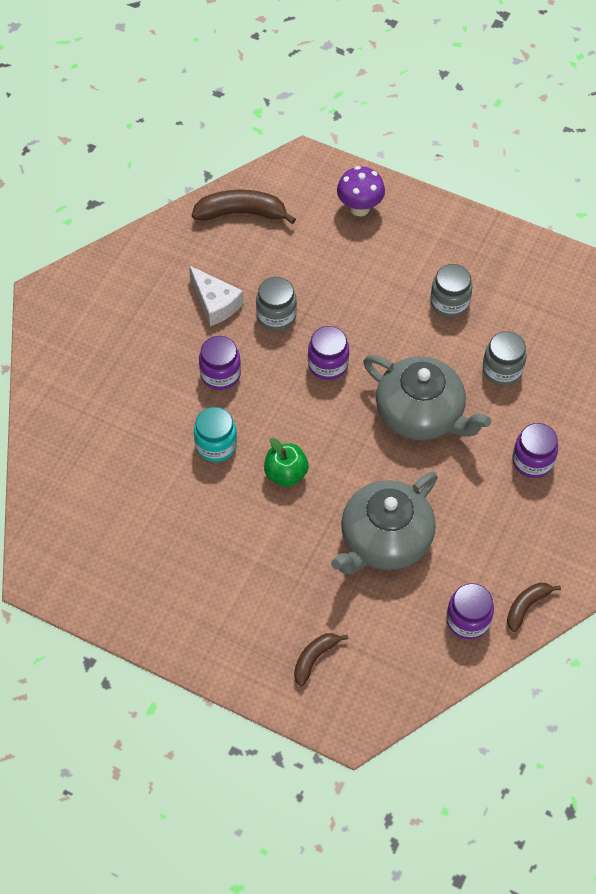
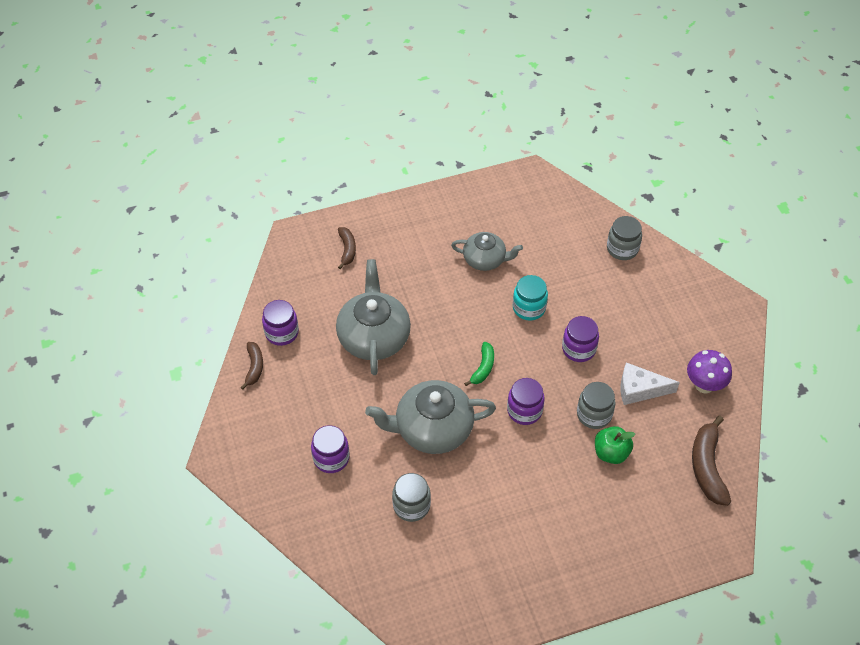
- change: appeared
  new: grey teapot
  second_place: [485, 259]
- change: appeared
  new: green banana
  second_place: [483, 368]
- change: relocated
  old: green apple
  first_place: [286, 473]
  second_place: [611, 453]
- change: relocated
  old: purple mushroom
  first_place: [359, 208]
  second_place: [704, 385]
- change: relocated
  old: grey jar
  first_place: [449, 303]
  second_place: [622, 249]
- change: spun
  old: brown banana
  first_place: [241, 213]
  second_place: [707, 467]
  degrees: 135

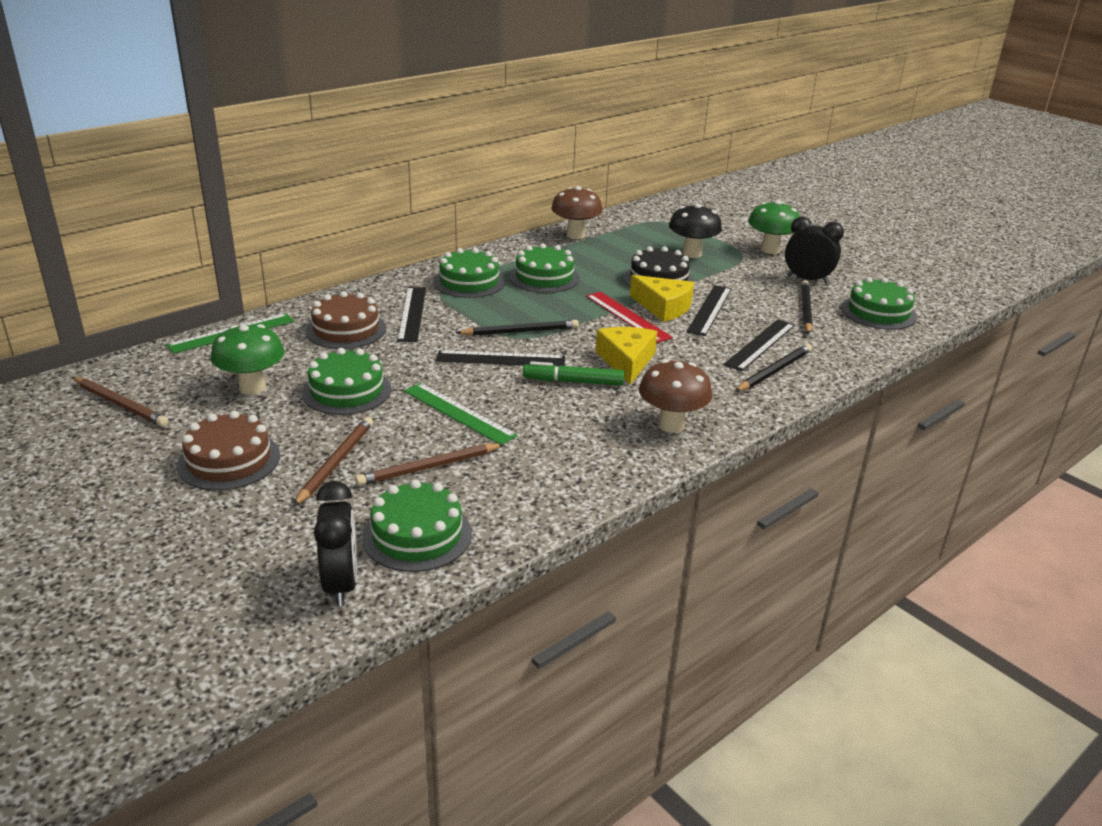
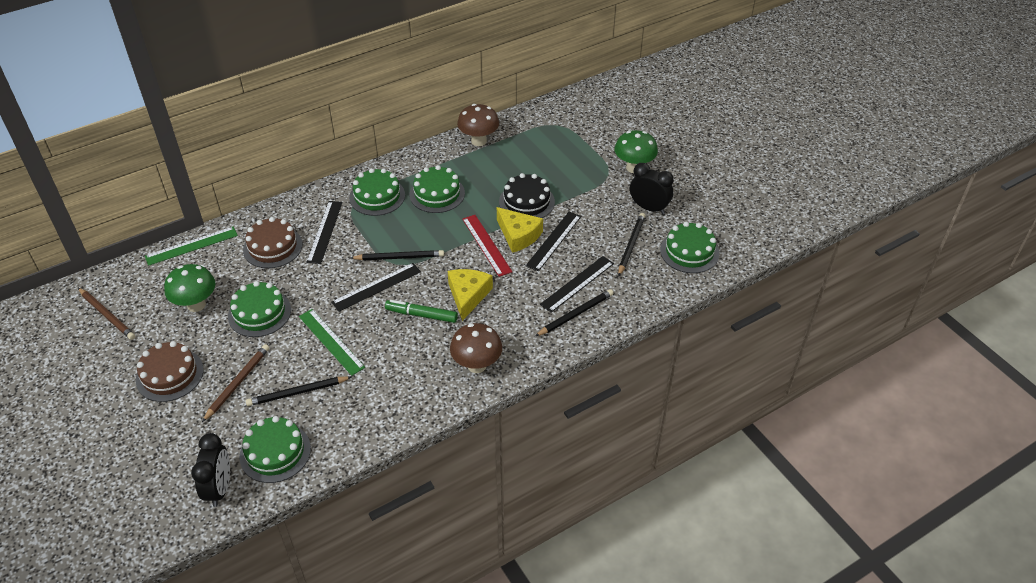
- change: missing
  old: black mushroom
  first_place: [692, 254]
- change: colour
  old: brown pencil
  new: black pencil
  first_place: [429, 467]
  second_place: [298, 393]
- change: spun
  old: black ruler
  first_place: [501, 359]
  second_place: [376, 286]
  degrees: -45

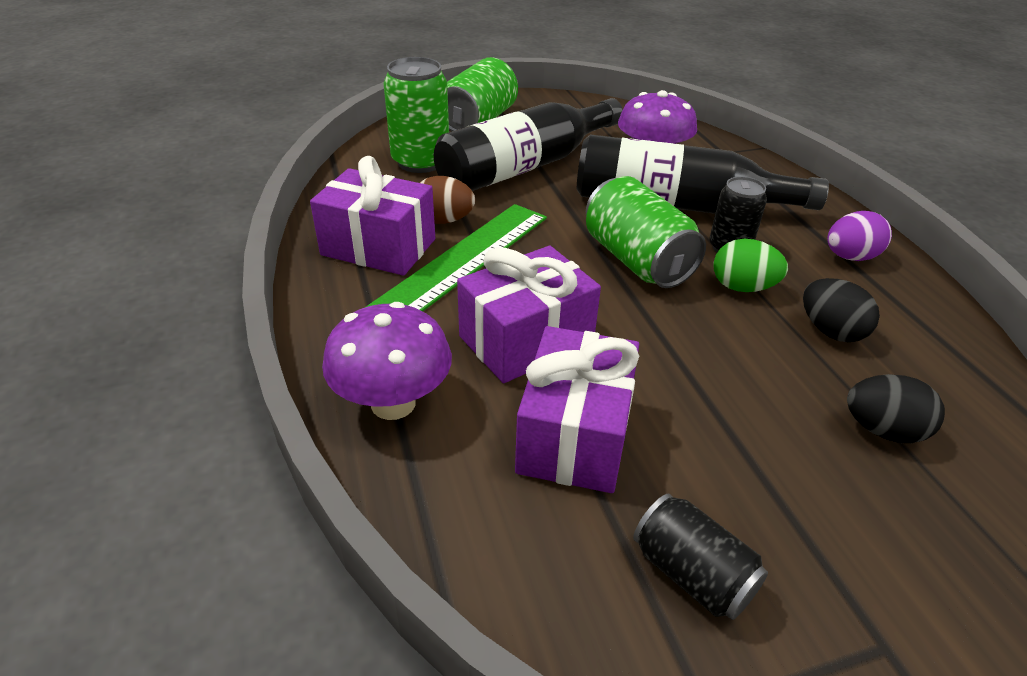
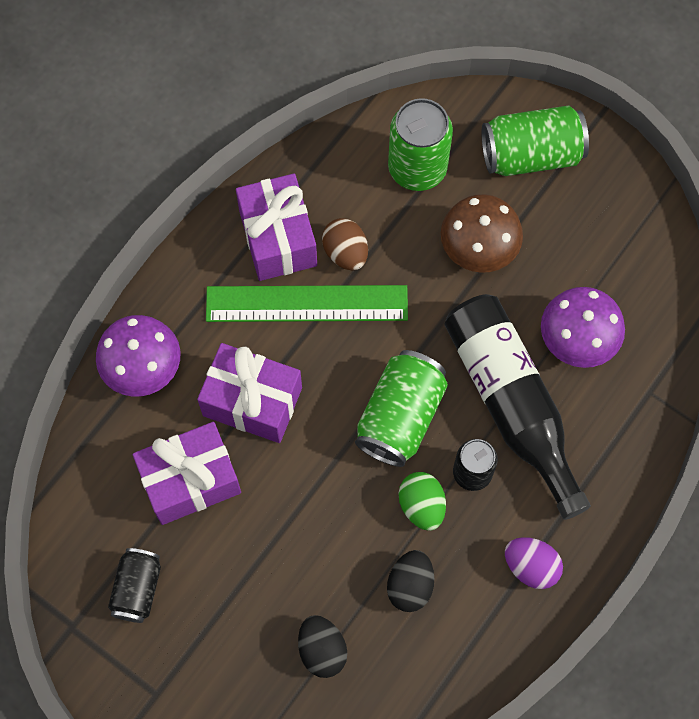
- change: exchanged
  old: black bottle
  new: brown mushroom
  first_place: [525, 166]
  second_place: [478, 250]

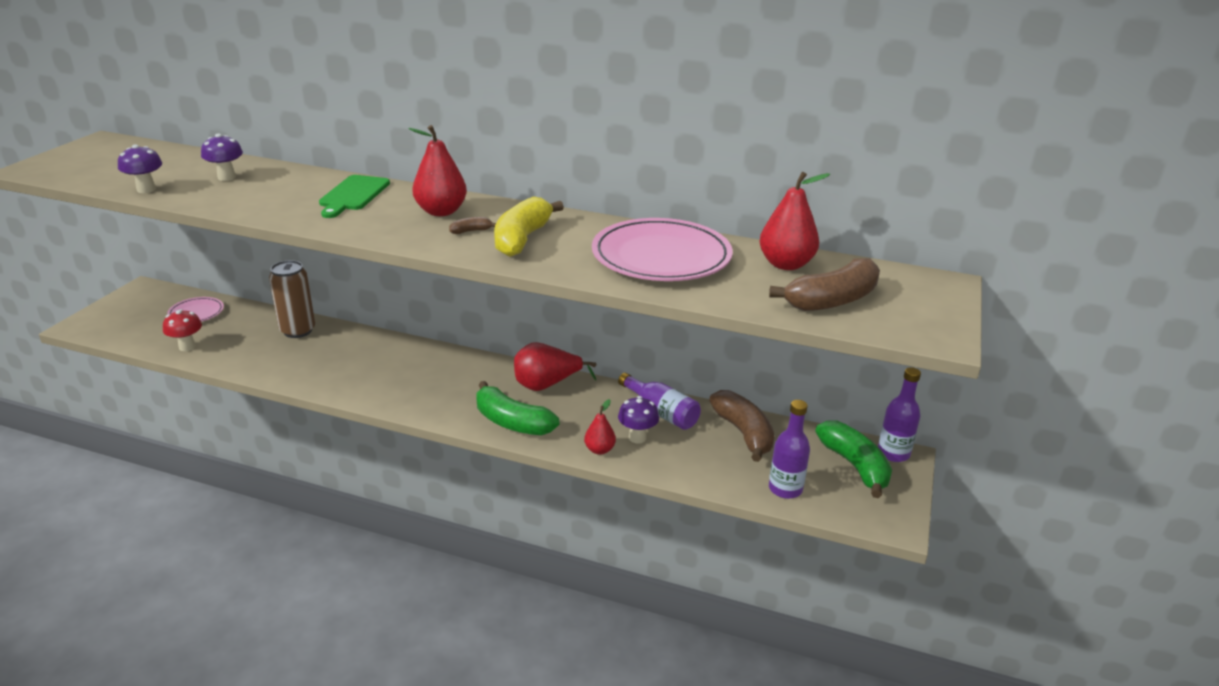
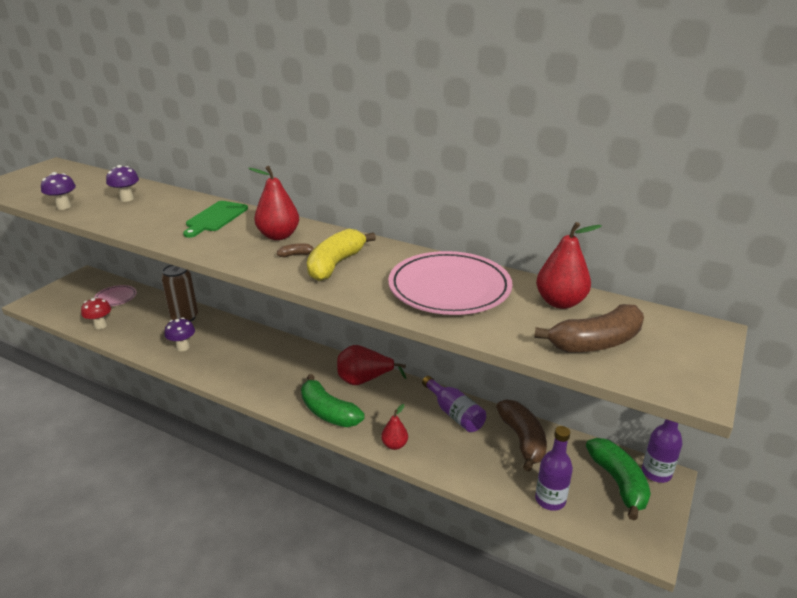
- change: relocated
  old: purple mushroom
  first_place: [637, 438]
  second_place: [183, 347]

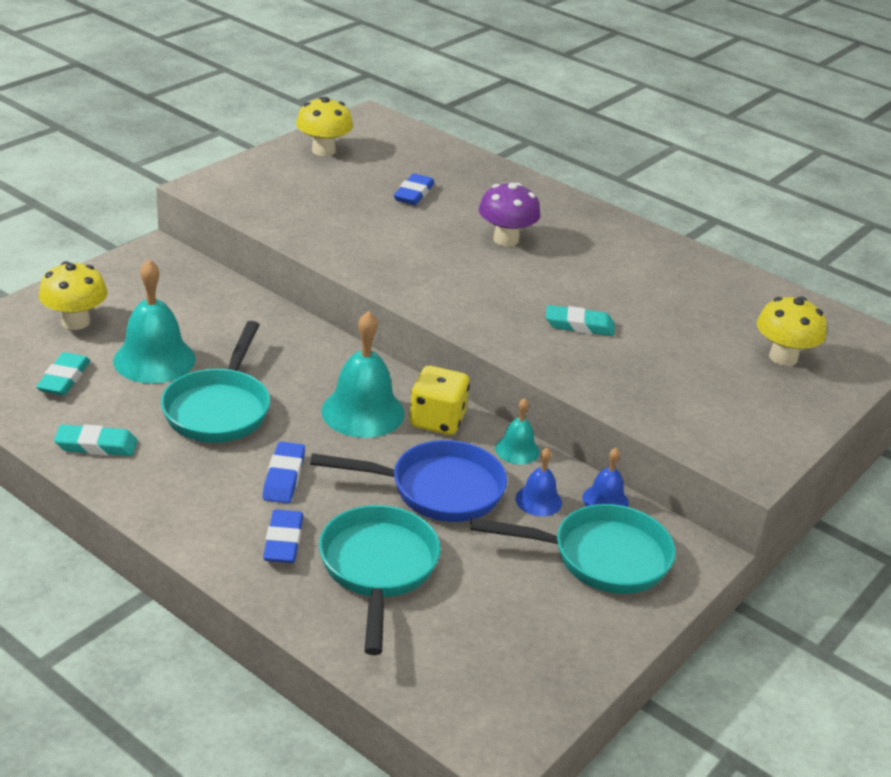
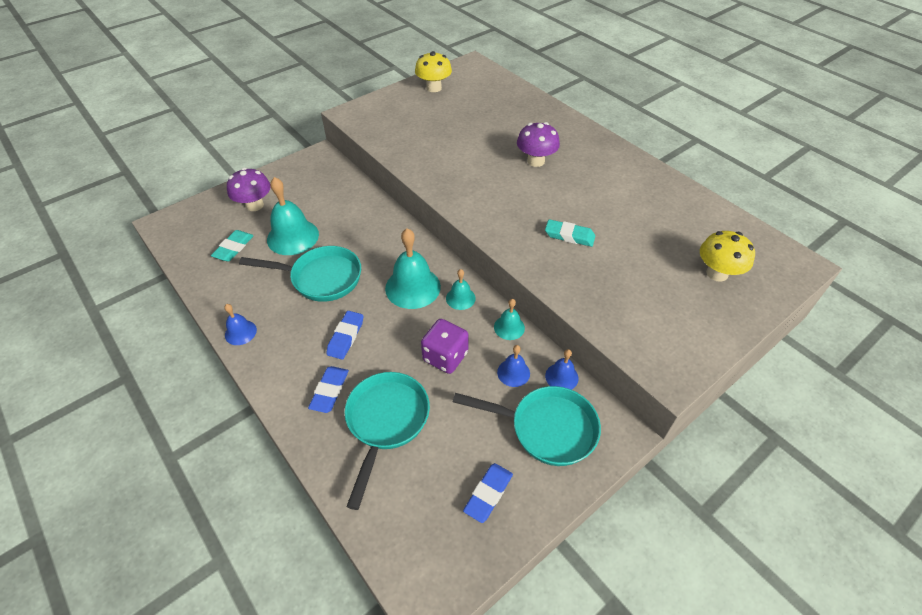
- change: missing
  old: turquoise eraser
  first_place: [96, 445]
- change: appeared
  new: blue bell
  second_place: [240, 332]
- change: relocated
  old: blue eraser
  first_place: [414, 194]
  second_place: [488, 494]
- change: exchanged
  old: blue pan
  new: purple dice
  first_place: [437, 489]
  second_place: [445, 357]
- change: exchanged
  old: yellow dice
  new: turquoise bell
  first_place: [437, 420]
  second_place: [460, 298]
- change: colour
  old: yellow mushroom
  new: purple mushroom
  first_place: [75, 322]
  second_place: [255, 205]
- change: spun
  old: turquoise pan
  first_place: [219, 408]
  second_place: [321, 278]
  degrees: -105

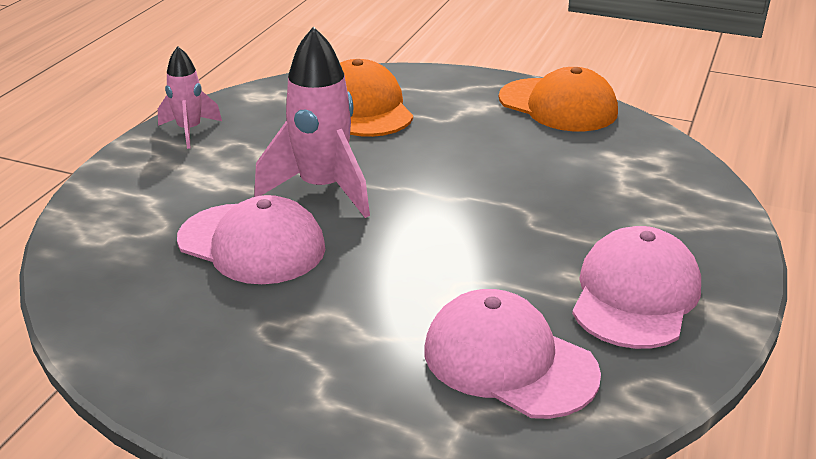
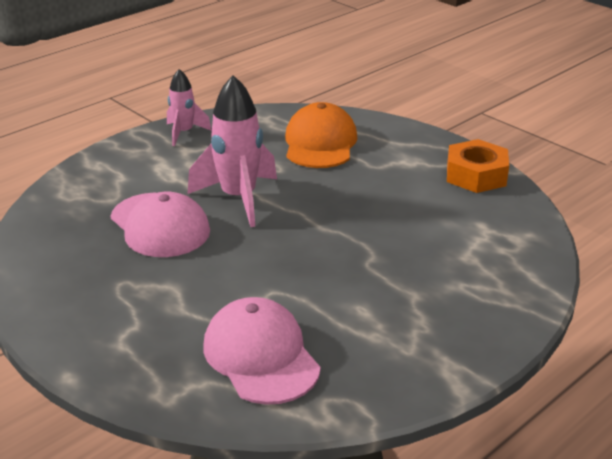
- change: missing
  old: pink cap
  first_place: [635, 295]
- change: exchanged
  old: orange cap
  new: orange nut
  first_place: [558, 105]
  second_place: [476, 175]

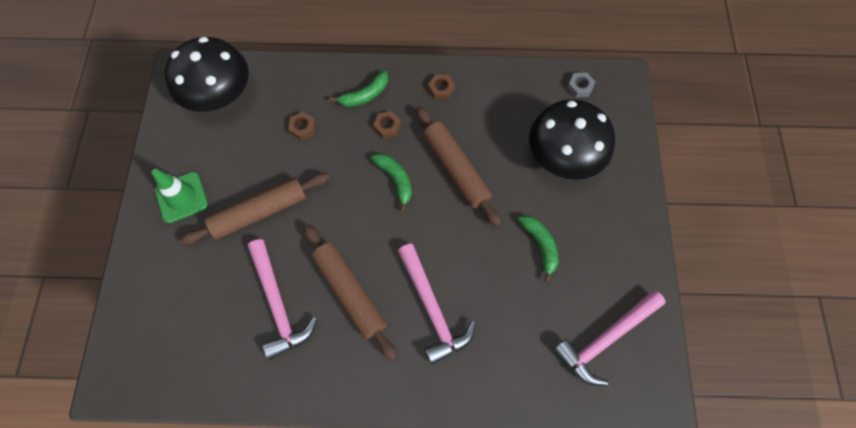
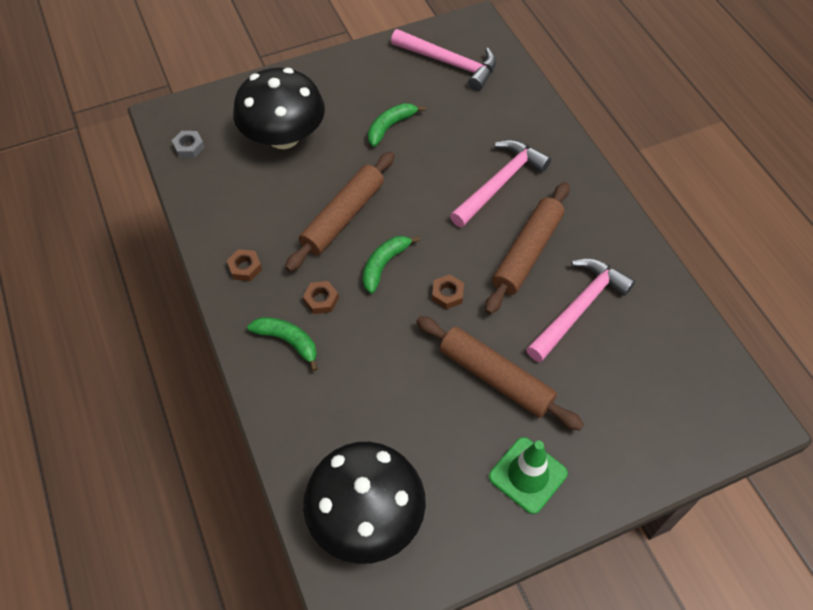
- change: relocated
  old: brown nut
  first_place: [302, 128]
  second_place: [447, 294]

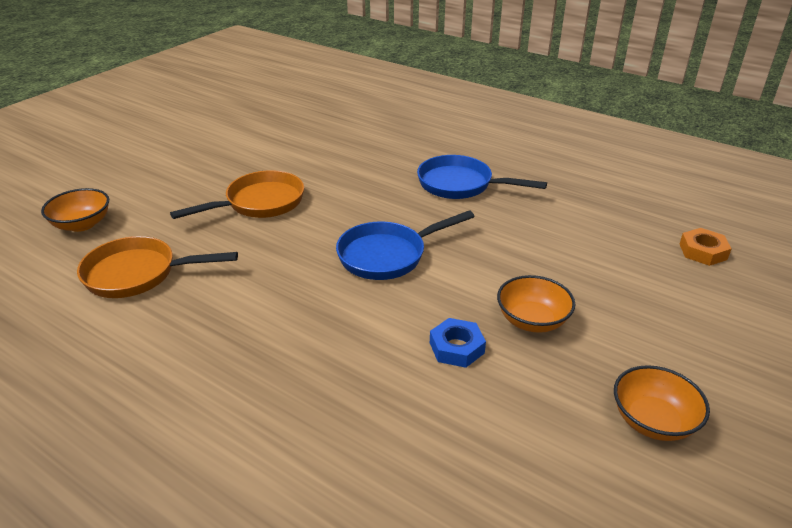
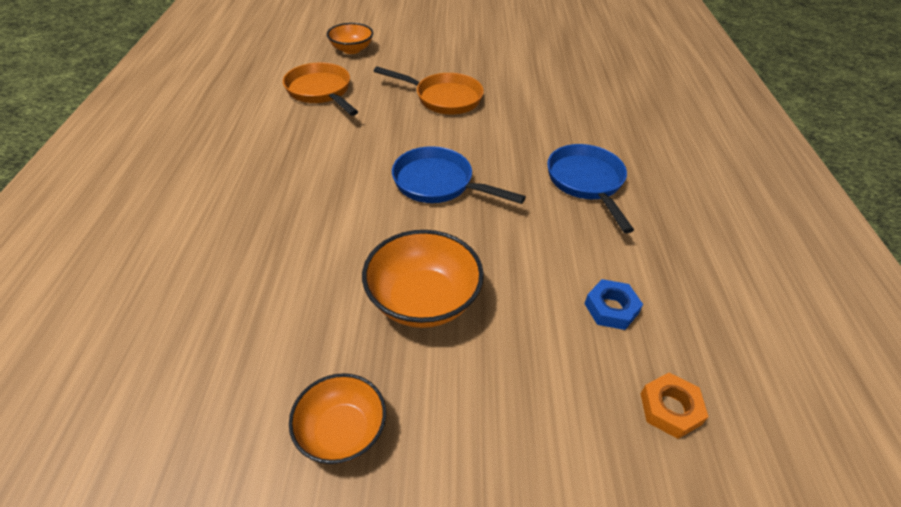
- change: relocated
  old: blue nut
  first_place: [456, 347]
  second_place: [611, 308]
- change: size
  old: orange bowl
  first_place: [532, 320]
  second_place: [423, 300]
  factor: 1.52

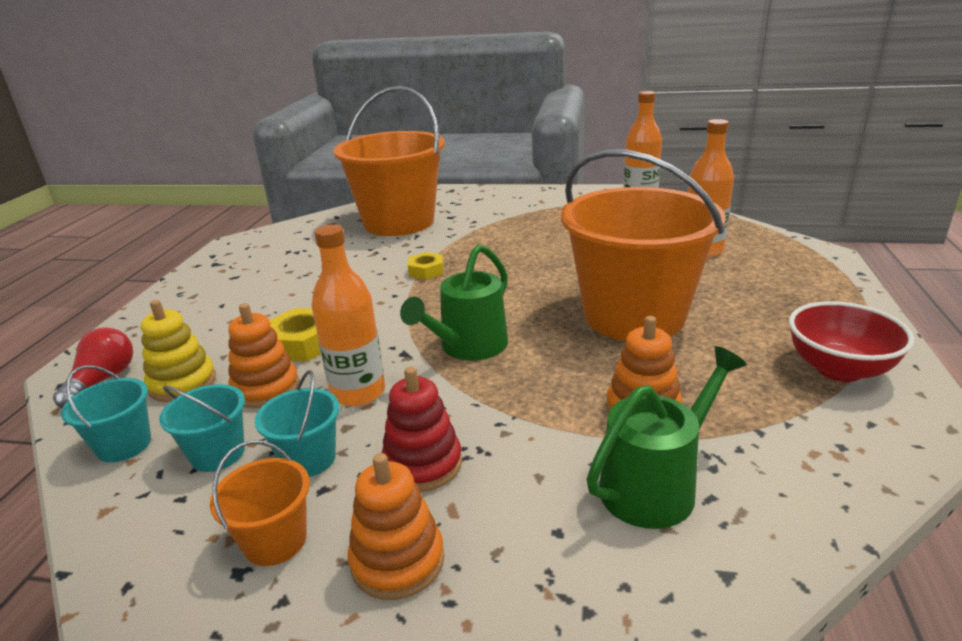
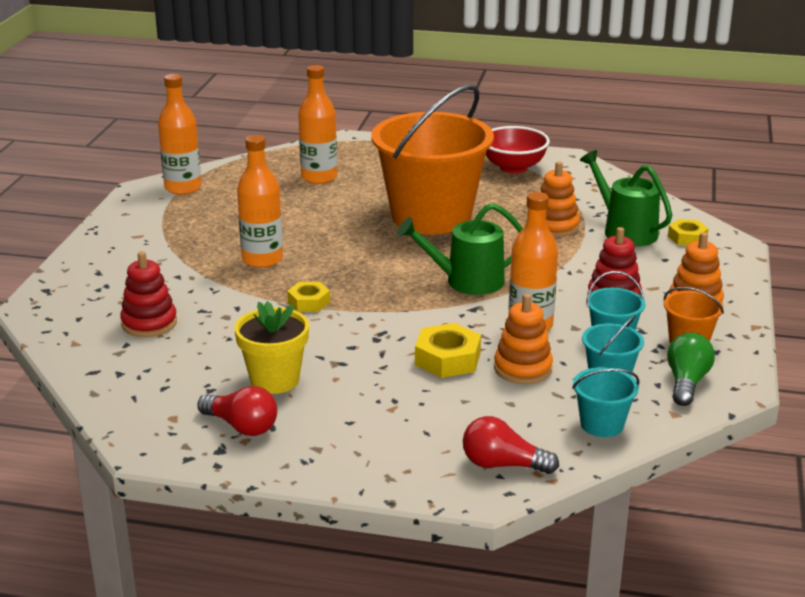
- change: missing
  old: yellow stacking toy
  first_place: [182, 383]
- change: appeared
  new: red light bulb
  second_place: [241, 426]
- change: appeared
  new: yellow flower pot
  second_place: [275, 380]
- change: appeared
  new: orange bottle
  second_place: [262, 259]
- change: appeared
  new: green light bulb
  second_place: [686, 382]
- change: appeared
  new: yellow nut
  second_place: [687, 238]
- change: exchanged
  old: orange bucket
  new: red stacking toy
  first_place: [399, 222]
  second_place: [149, 323]
- change: spun
  old: green watering can
  first_place: [469, 347]
  second_place: [467, 281]
  degrees: 135

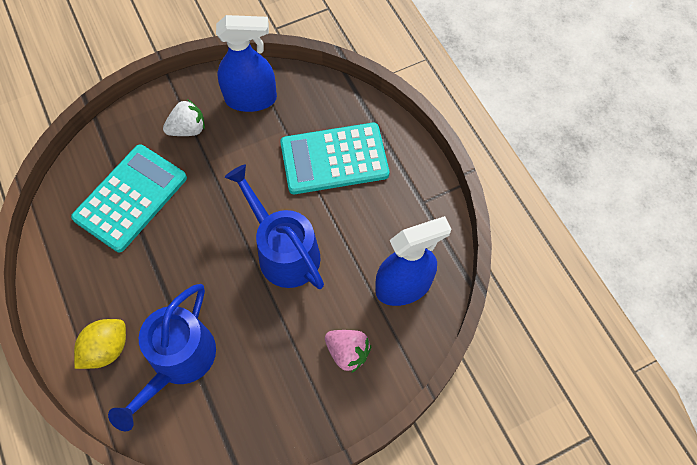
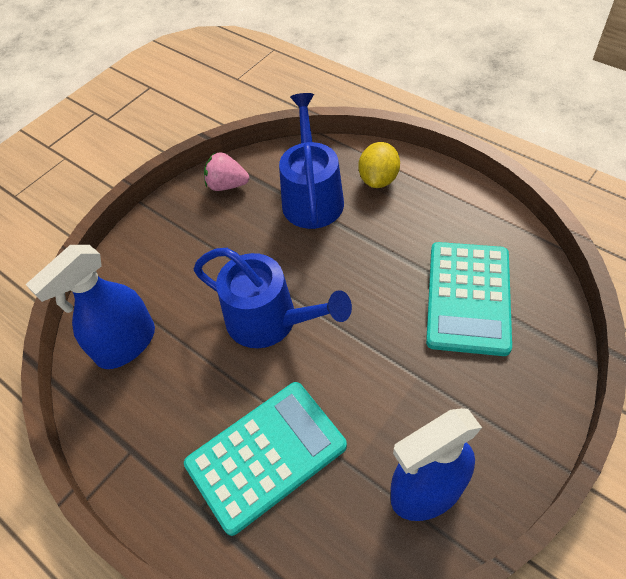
- change: missing
  old: white strawberry
  first_place: [188, 129]
- change: relocated
  old: pink strawberry
  first_place: [347, 352]
  second_place: [227, 185]

